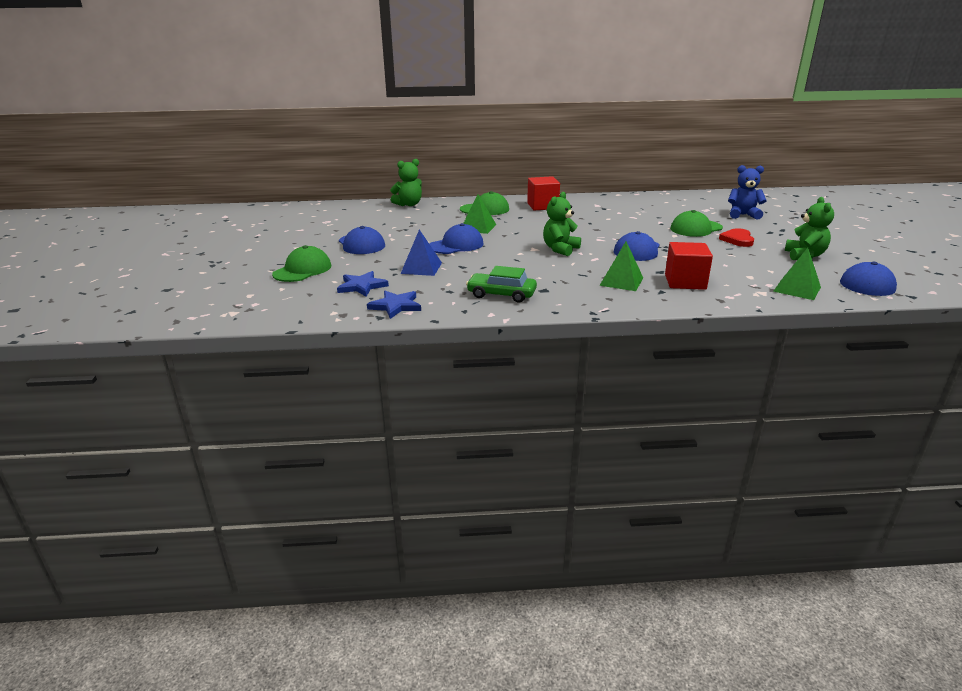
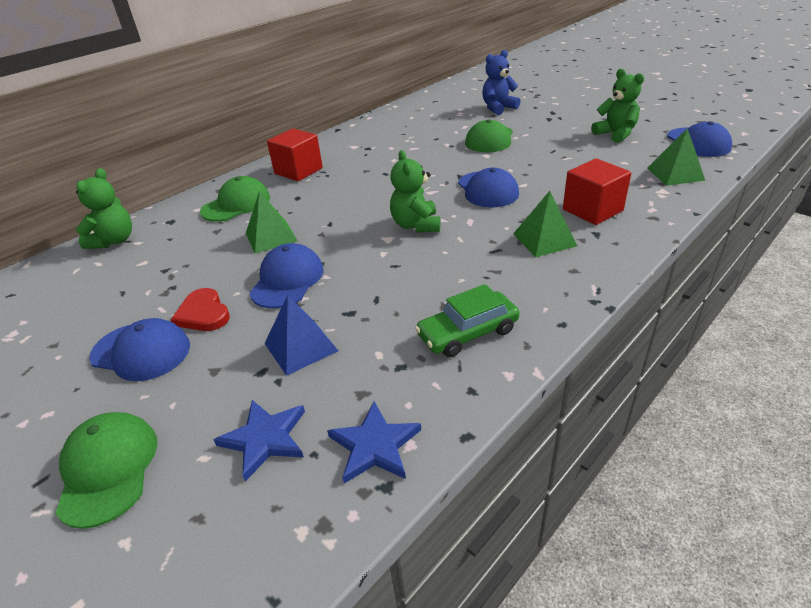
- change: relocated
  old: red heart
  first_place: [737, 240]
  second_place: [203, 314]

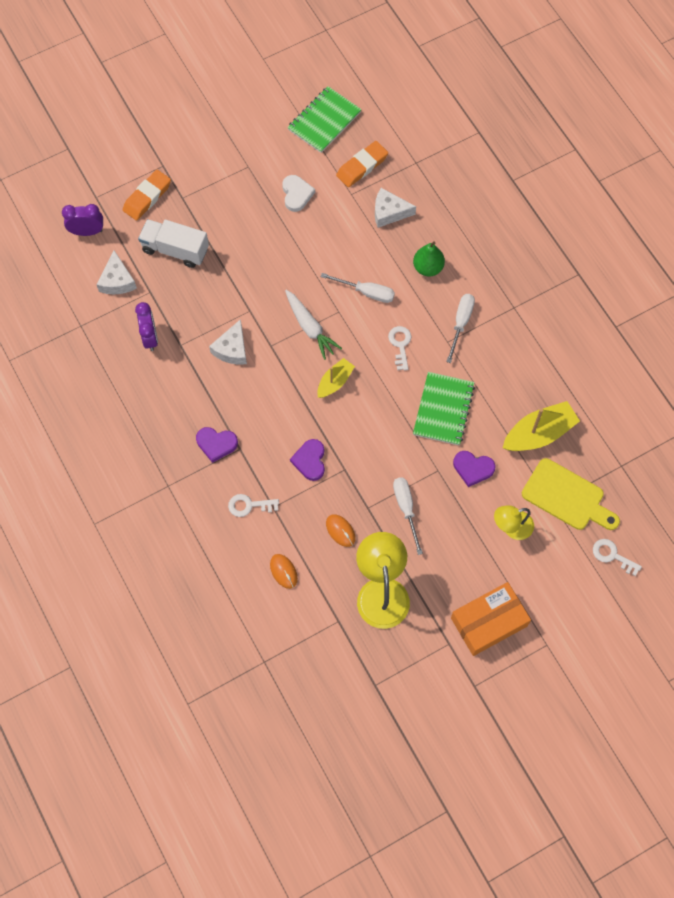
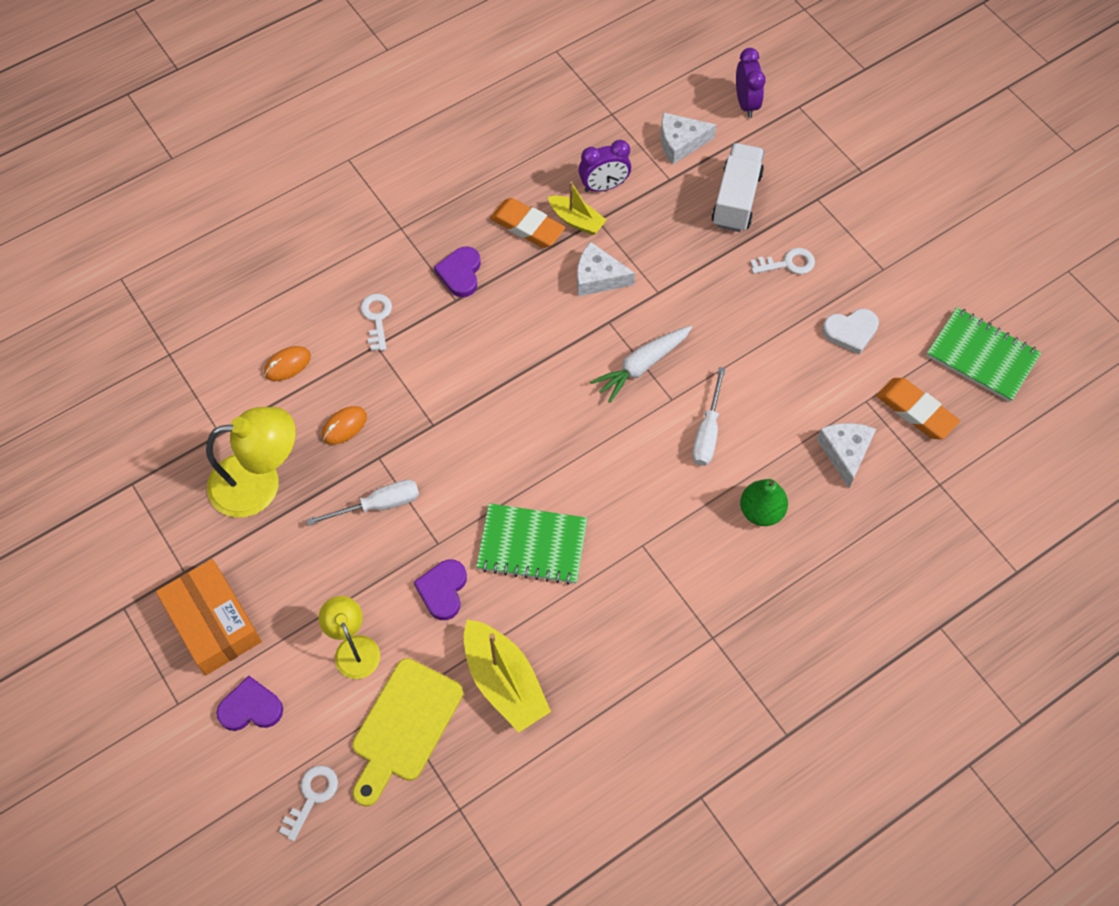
- change: missing
  old: white screwdriver
  first_place: [461, 323]
- change: relocated
  old: orange eraser
  first_place: [147, 197]
  second_place: [527, 226]
- change: relocated
  old: purple heart
  first_place: [310, 461]
  second_place: [251, 708]
- change: relocated
  old: yellow boat
  first_place: [335, 382]
  second_place: [576, 220]
- change: relocated
  old: white key
  first_place: [400, 345]
  second_place: [788, 263]

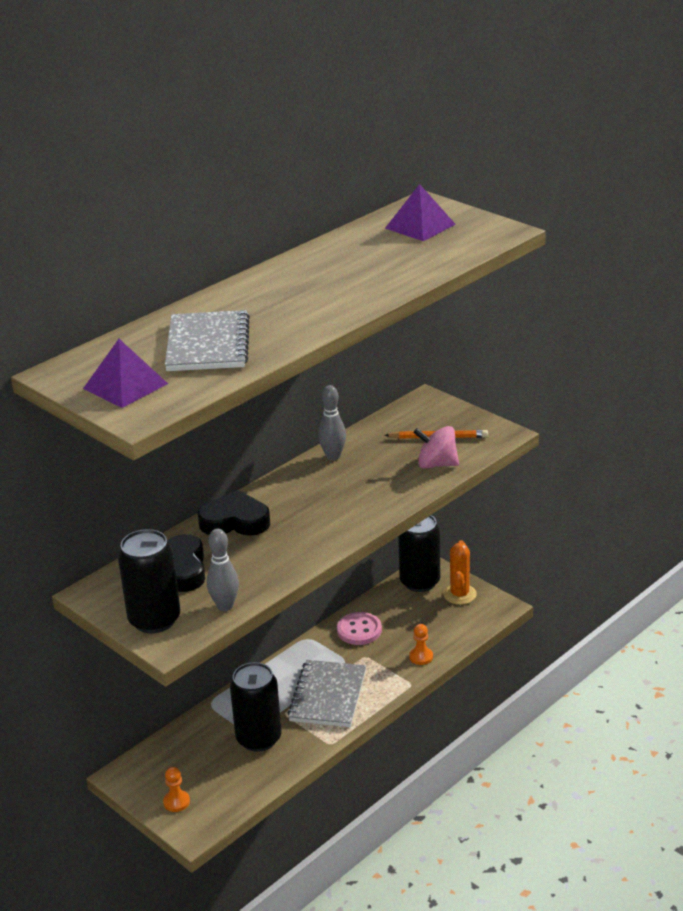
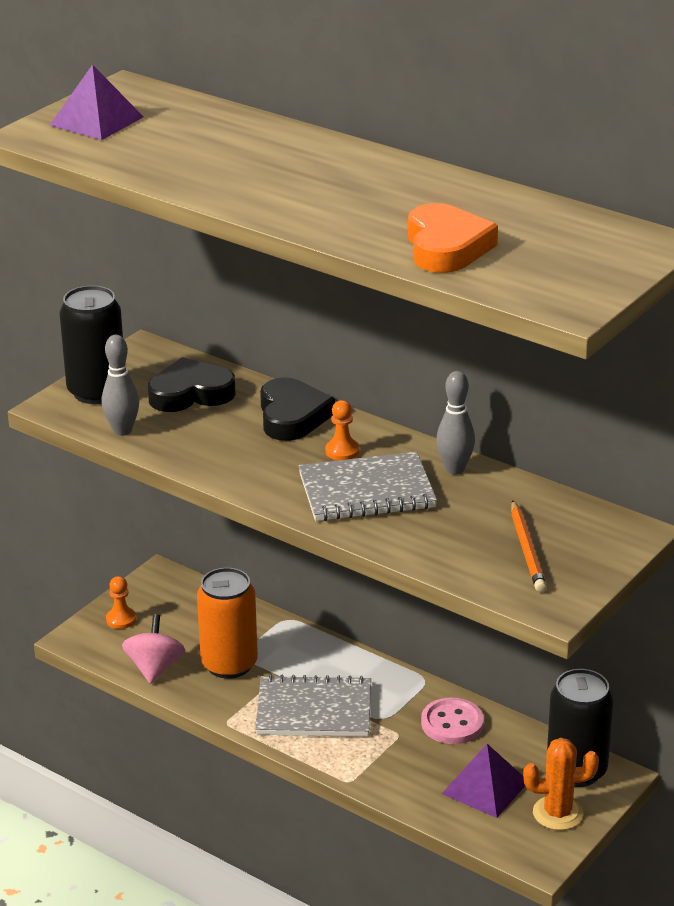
- change: appeared
  new: orange heart
  second_place: [446, 247]
- change: relocated
  old: grey notebook
  first_place: [208, 344]
  second_place: [367, 491]
- change: relocated
  old: purple pyramid
  first_place: [420, 226]
  second_place: [485, 787]
- change: relocated
  old: orange pawn
  first_place: [421, 657]
  second_place: [342, 451]
- change: relocated
  old: pink spinning top
  first_place: [436, 464]
  second_place: [155, 668]
- change: colour
  old: black can
  new: orange can
  first_place: [259, 738]
  second_place: [229, 664]

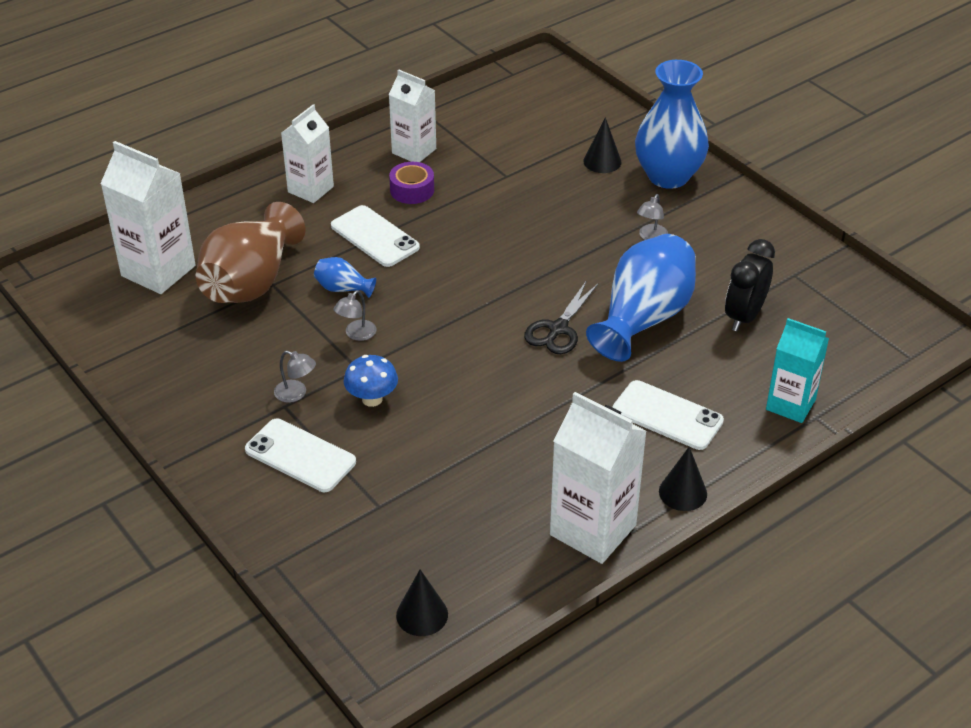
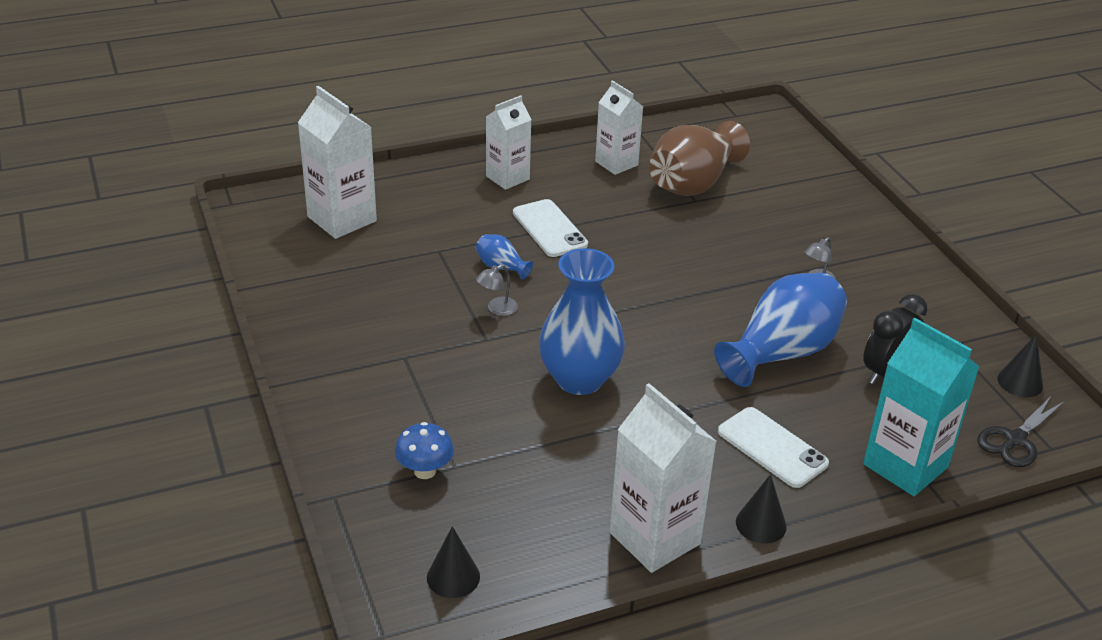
- change: missing
  old: white phone
  first_place: [300, 456]
- change: missing
  old: grey lamp
  first_place: [296, 394]
- change: missing
  old: purple tape
  first_place: [412, 190]
- change: relocated
  old: brown vase
  first_place: [251, 282]
  second_place: [693, 183]
- change: relocated
  old: blue mushroom
  first_place: [372, 399]
  second_place: [425, 471]
- change: relocated
  old: black scissors
  first_place: [558, 329]
  second_place: [1015, 440]
- change: relocated
  old: black cone
  first_place: [602, 161]
  second_place: [1020, 382]
- change: relocated
  old: blue vase
  first_place: [668, 176]
  second_place: [579, 379]
- change: size
  old: turquoise carton
  first_place: [790, 404]
  second_place: [905, 465]
  factor: 1.5

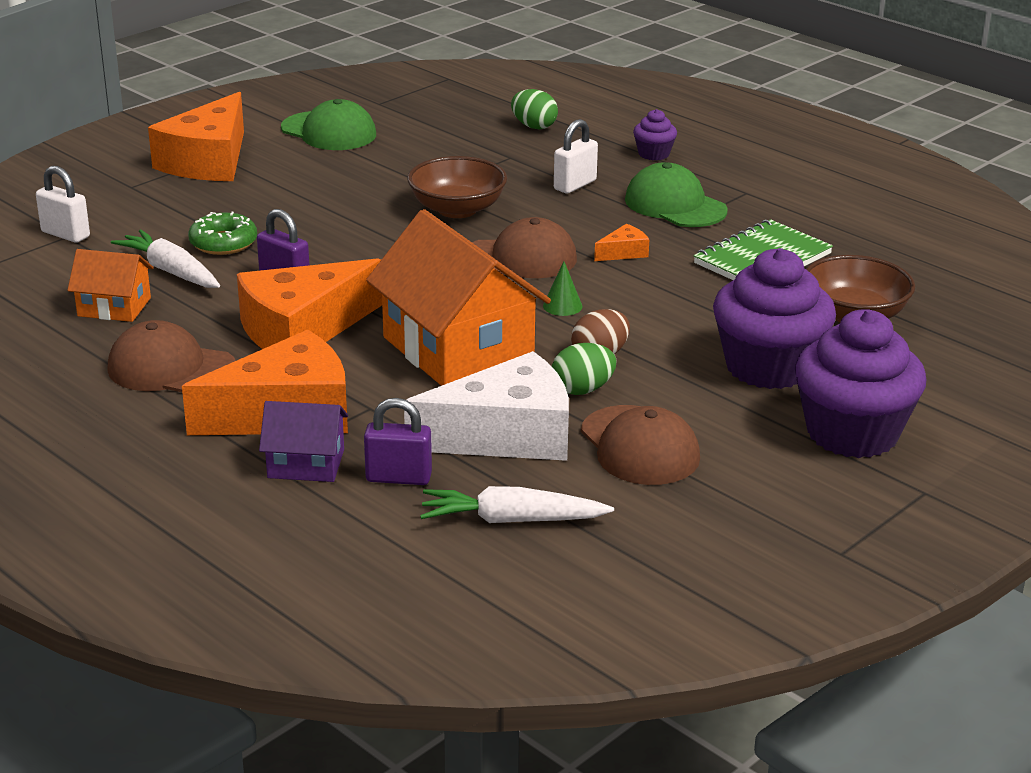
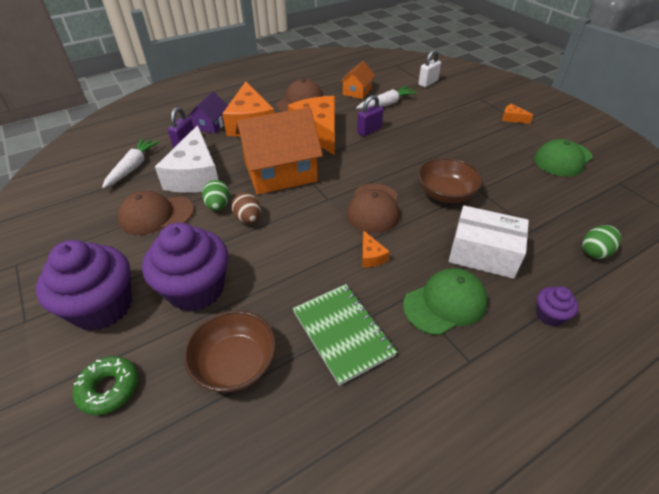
- change: missing
  old: green cone
  first_place: [562, 306]
- change: relocated
  old: green donut
  first_place: [223, 243]
  second_place: [109, 388]
- change: exchanged
  old: white padlock
  new: white box
  first_place: [575, 185]
  second_place: [483, 253]
- change: size
  old: orange cheese
  first_place: [208, 161]
  second_place: [512, 118]
  factor: 0.41

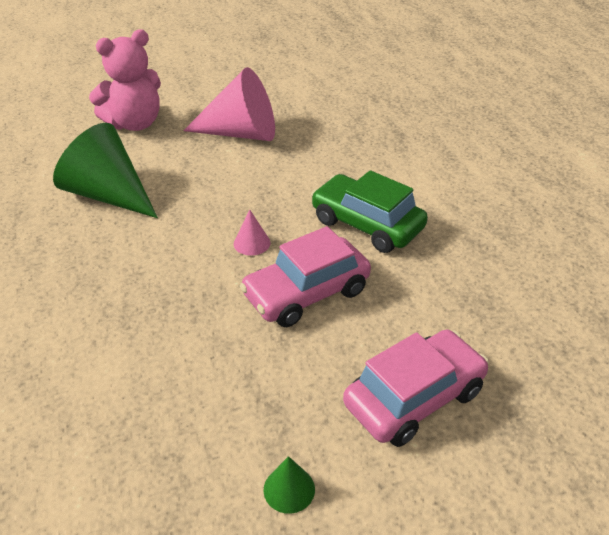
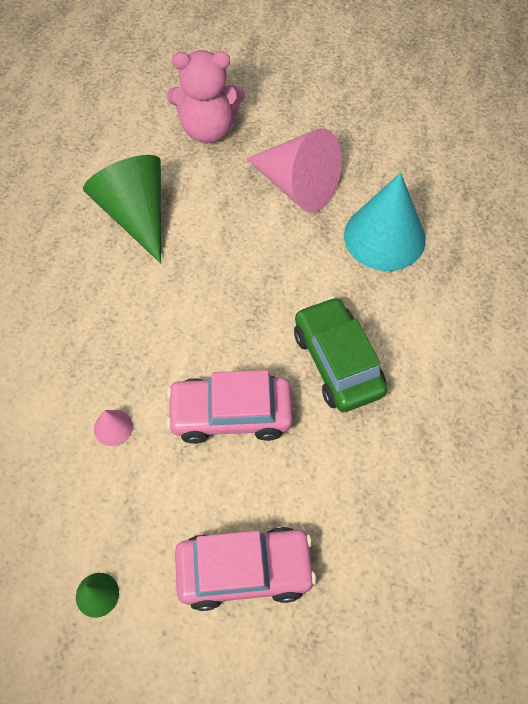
- change: appeared
  new: turquoise cone
  second_place: [384, 237]
- change: relocated
  old: pink cone
  first_place: [252, 243]
  second_place: [113, 427]

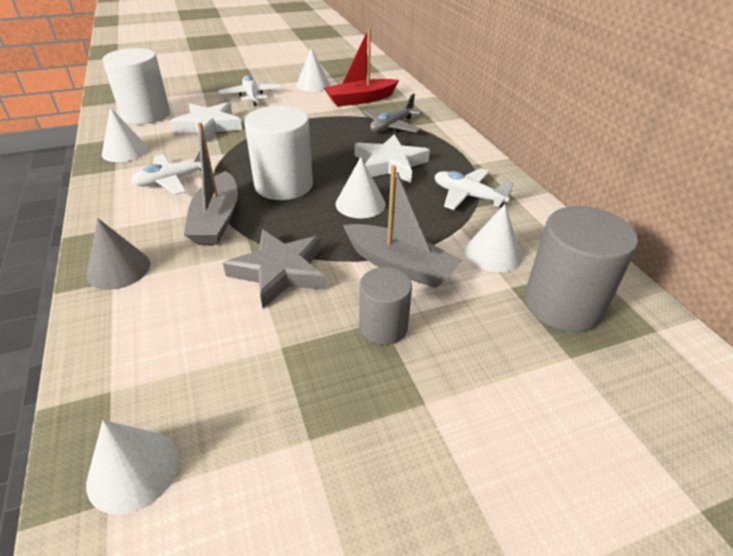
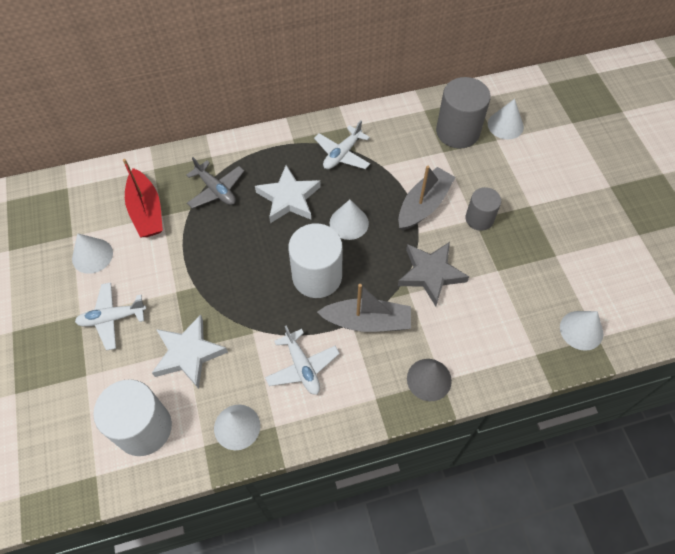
- change: relocated
  old: white cone
  first_place: [493, 253]
  second_place: [505, 125]

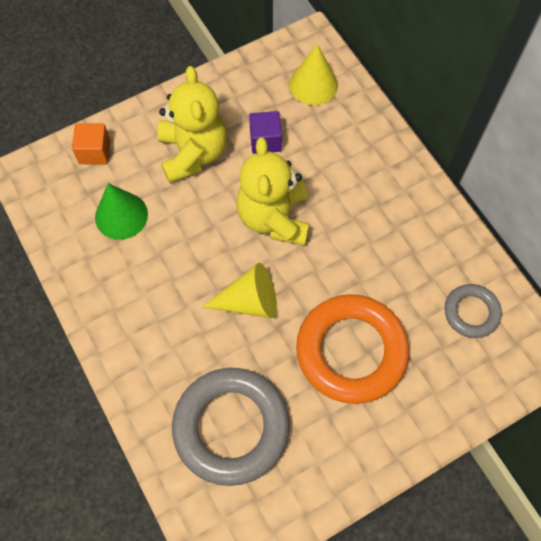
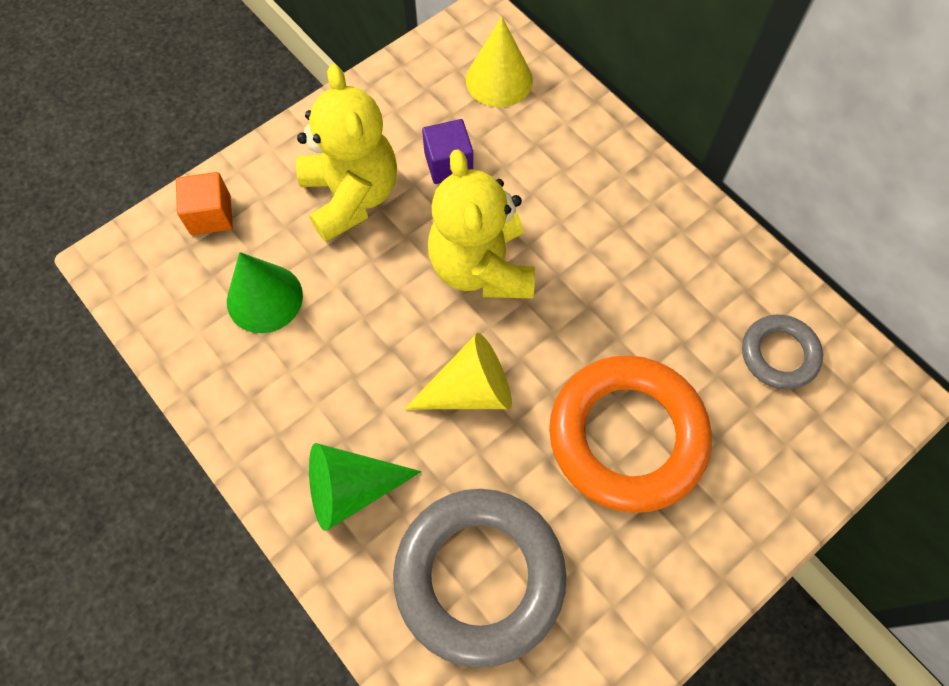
- change: appeared
  new: green cone
  second_place: [351, 489]

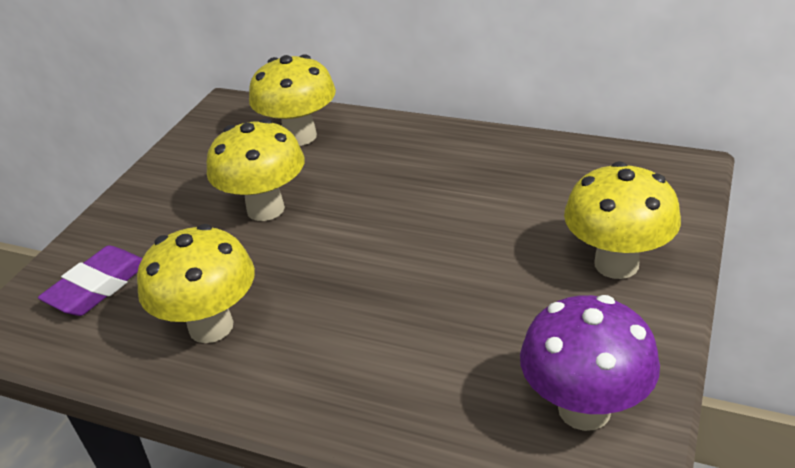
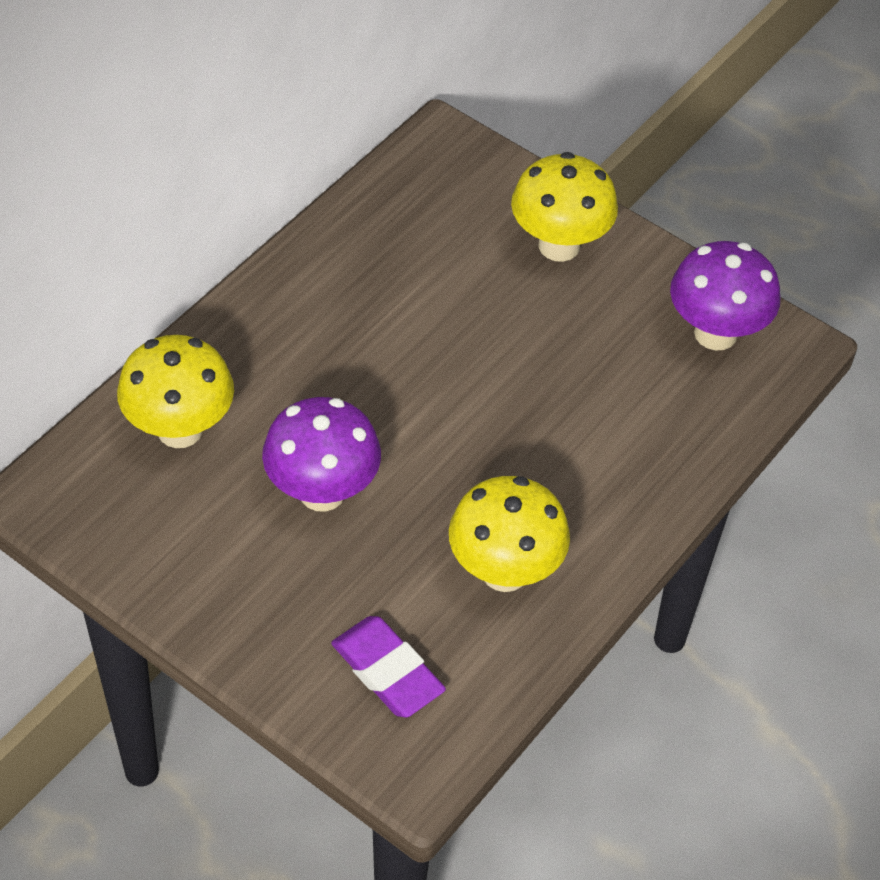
- change: colour
  old: yellow mushroom
  new: purple mushroom
  first_place: [265, 209]
  second_place: [322, 492]

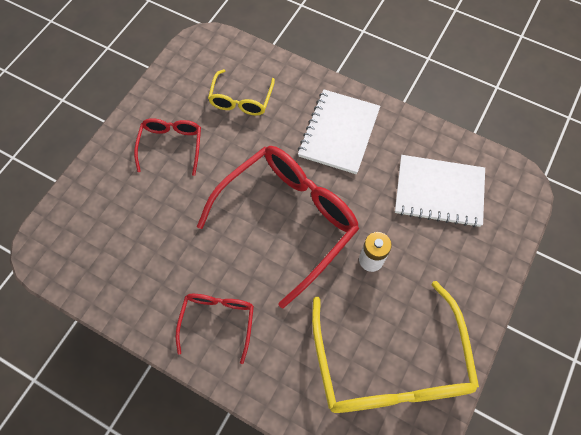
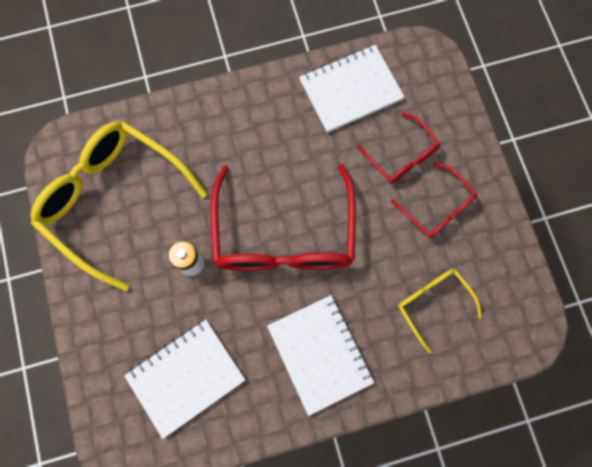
- change: appeared
  new: white notebook
  second_place: [350, 90]
- change: relocated
  old: red glasses
  first_place: [218, 321]
  second_place: [402, 156]

